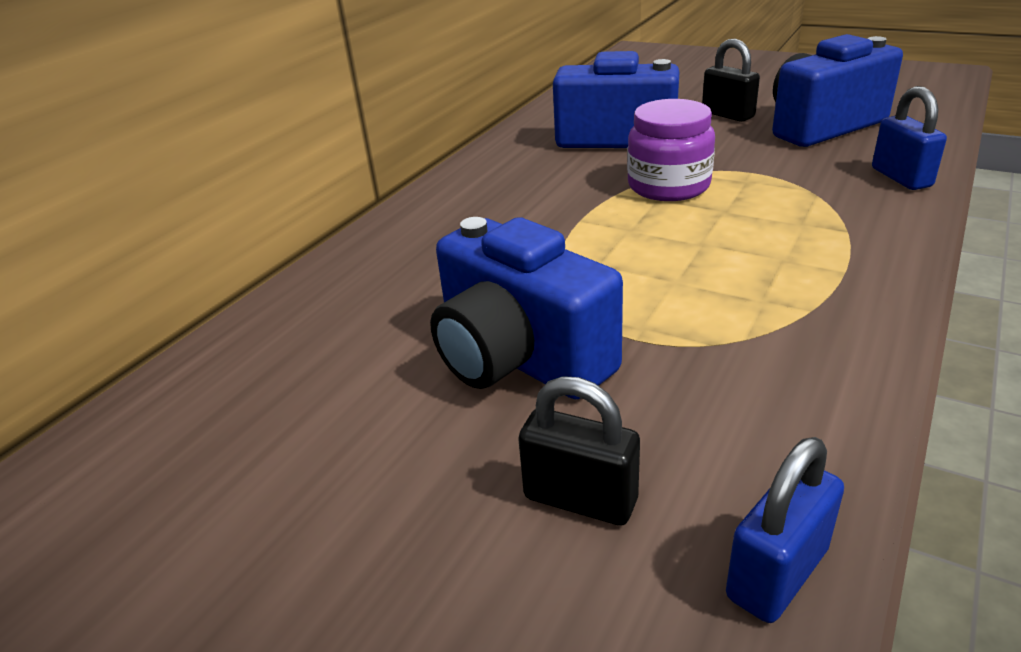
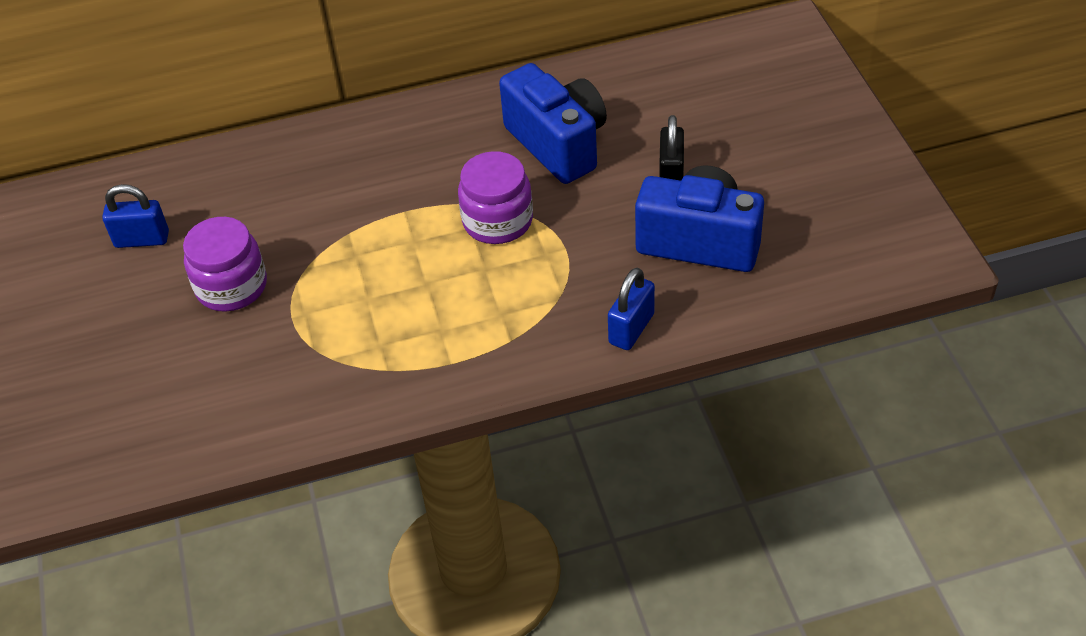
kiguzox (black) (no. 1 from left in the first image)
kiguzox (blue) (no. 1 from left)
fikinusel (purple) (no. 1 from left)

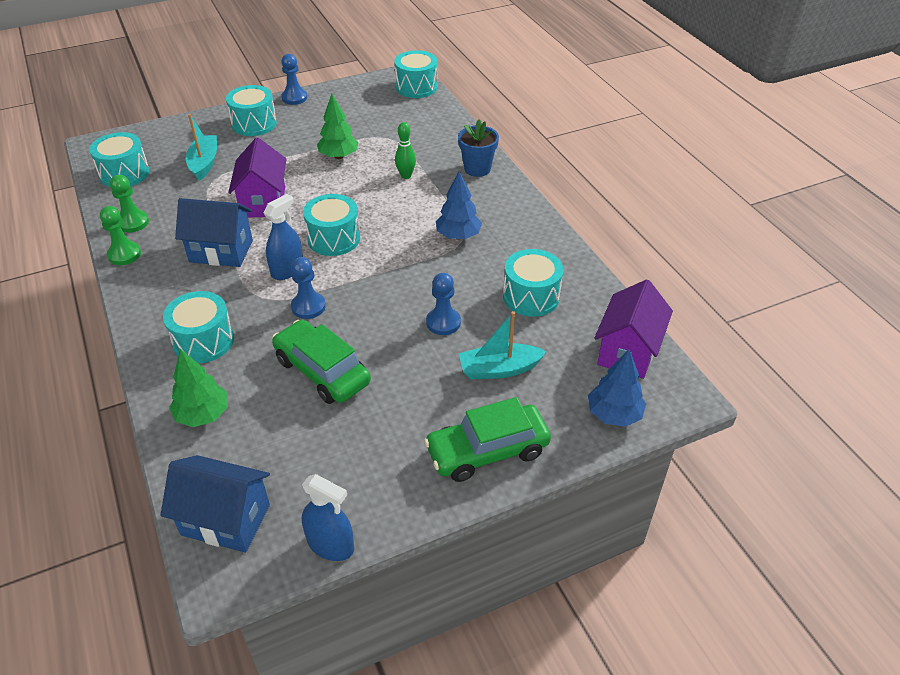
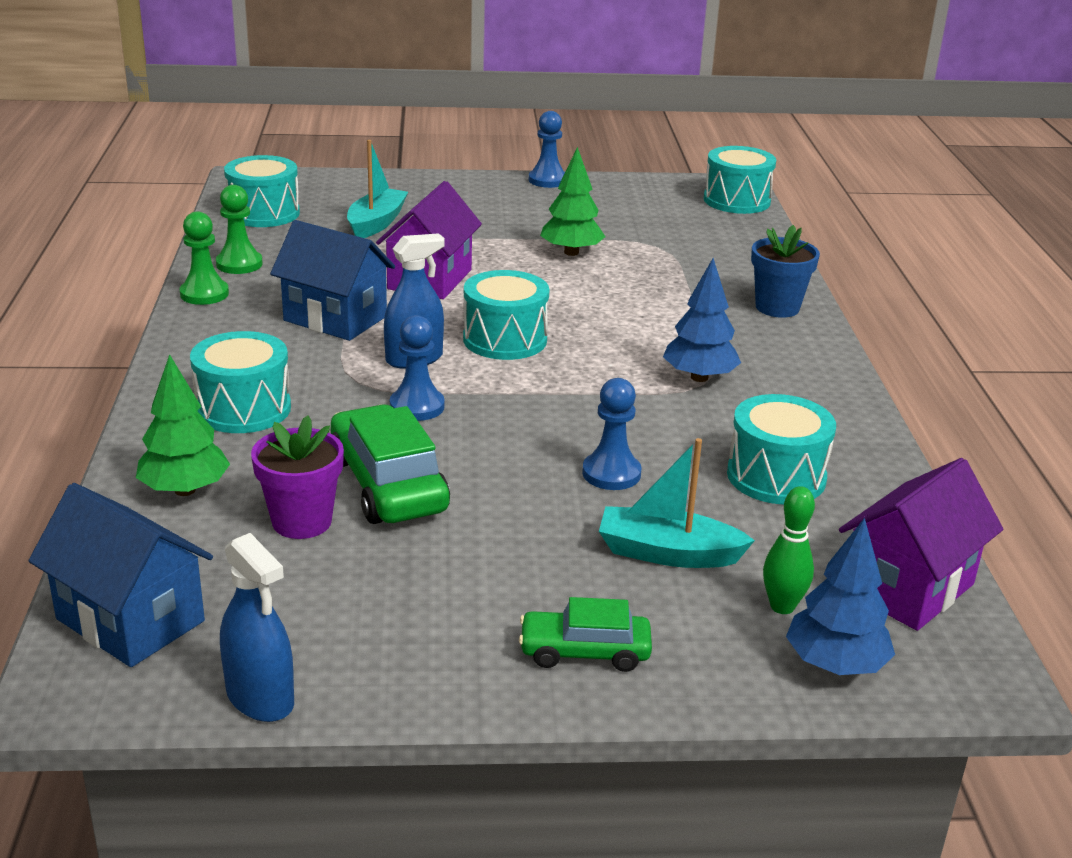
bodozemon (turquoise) (no. 3 from left in the first image)
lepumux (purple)
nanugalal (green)
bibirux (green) (no. 2 from left)

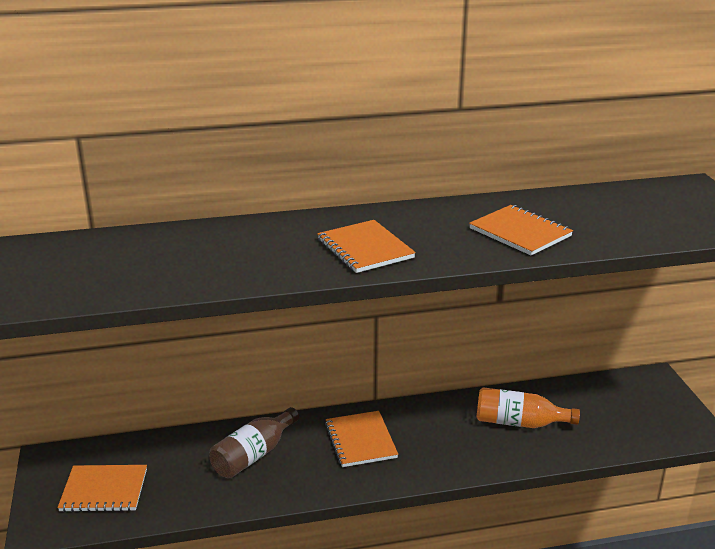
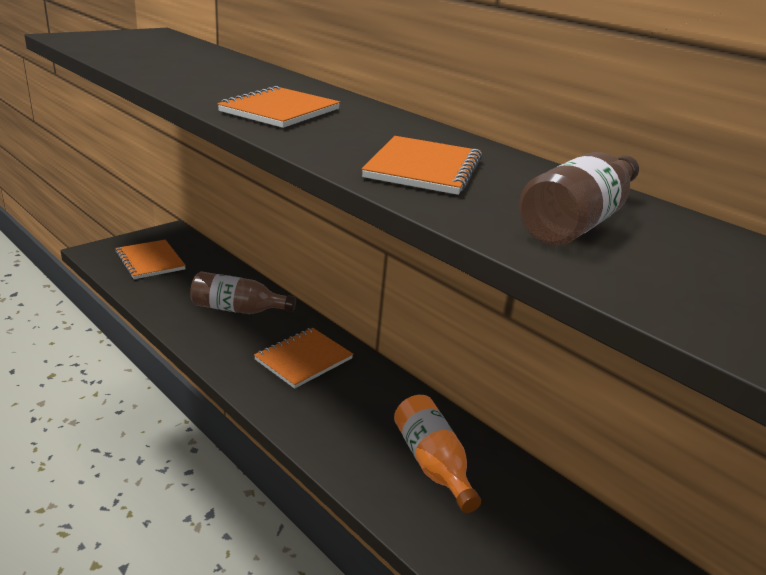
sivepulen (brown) (no. 2 from left)

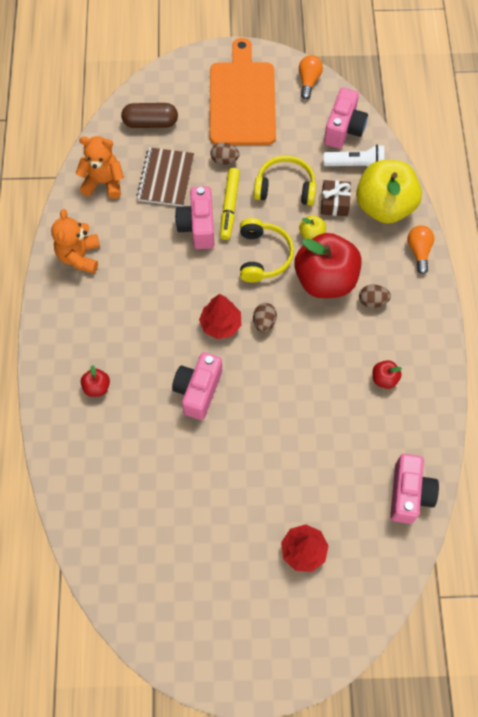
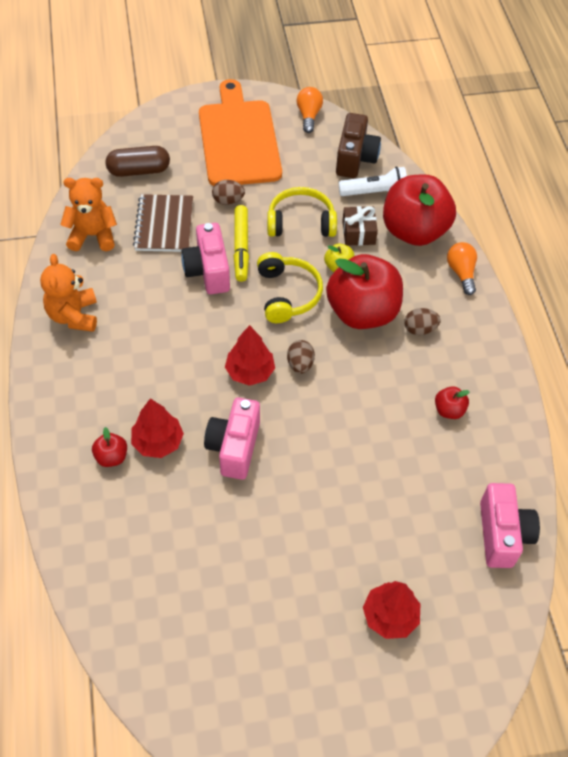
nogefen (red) (no. 1 from left)
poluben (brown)
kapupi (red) (no. 3 from left)

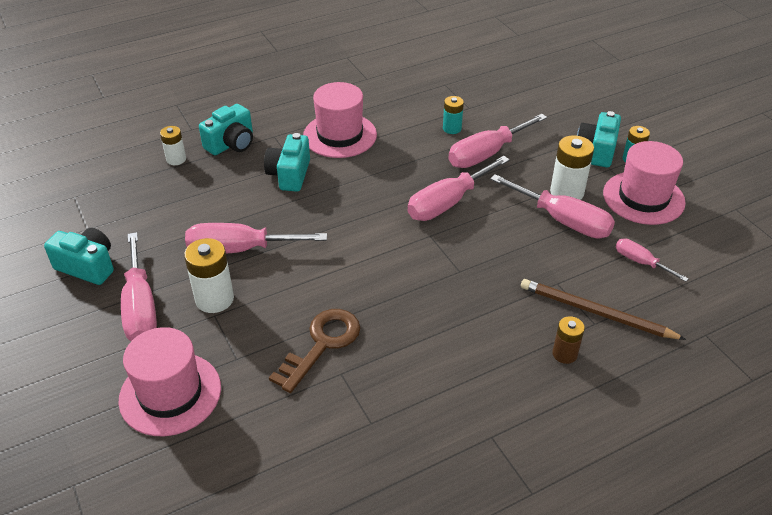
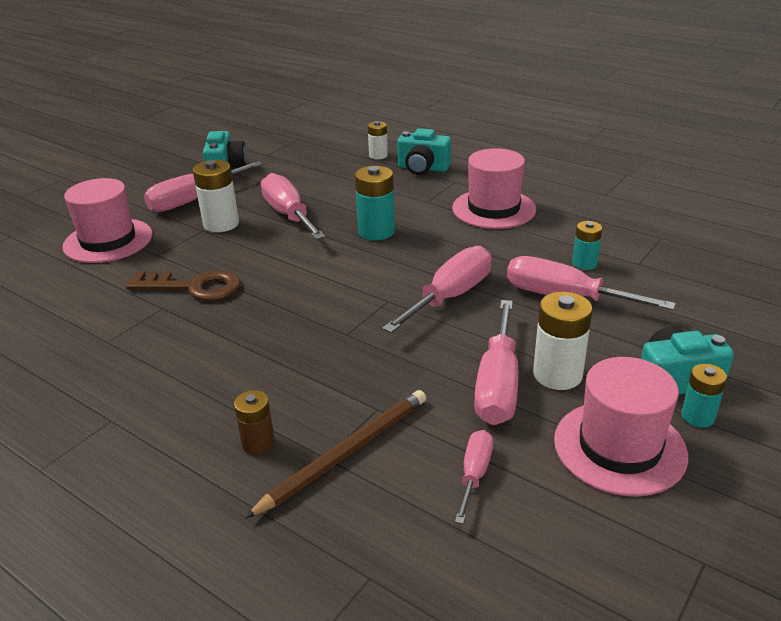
poluben (turquoise) (no. 3 from left in the first image)
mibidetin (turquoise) (no. 1 from left)
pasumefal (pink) (no. 3 from left)
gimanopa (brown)

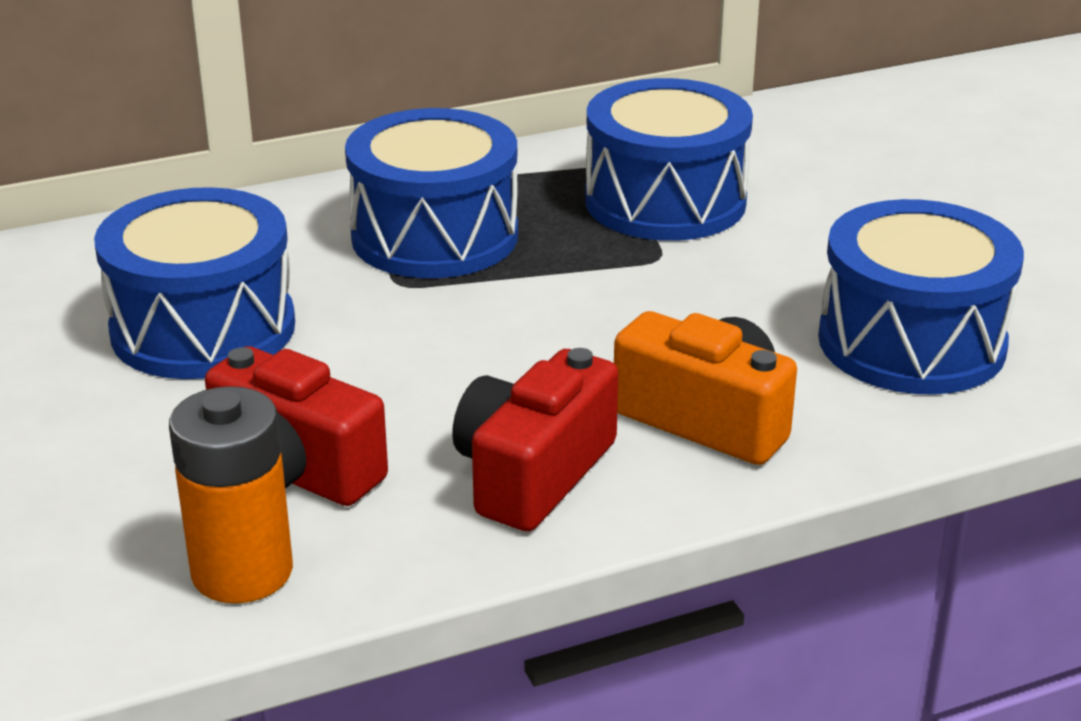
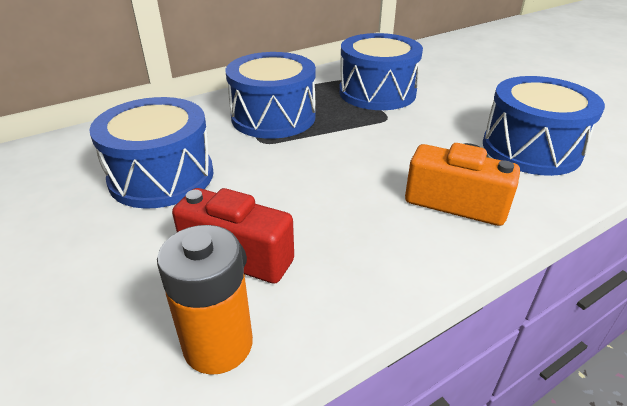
poluben (red) (no. 2 from left in the first image)

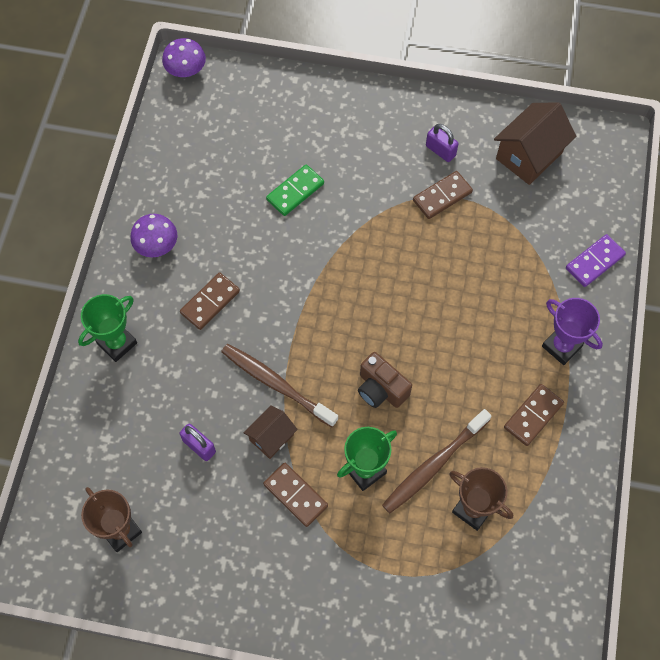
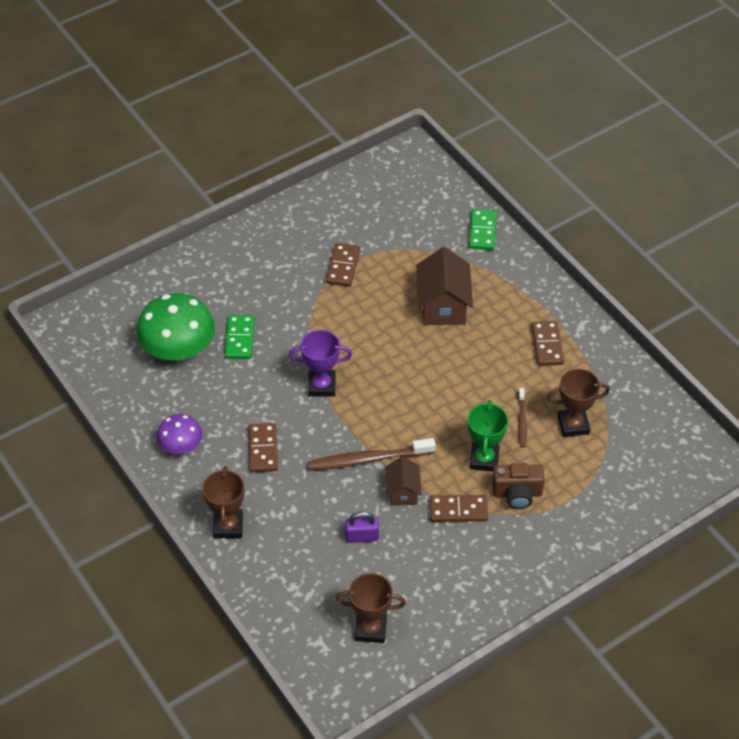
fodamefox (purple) (no. 2 from left in the first image)
kiguzox (purple) (no. 2 from left in the first image)
fodamefox (green)
poluben (brown)
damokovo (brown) (no. 2 from left)
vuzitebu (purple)
vuzitebu (brown) (no. 1 from left)
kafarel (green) (no. 2 from left)
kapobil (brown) (no. 2 from left)

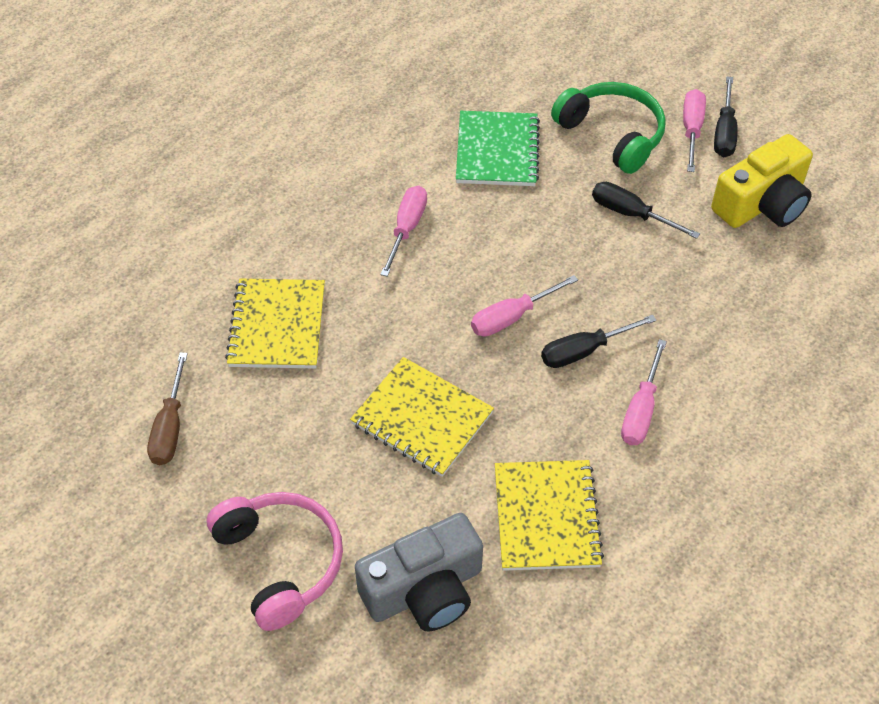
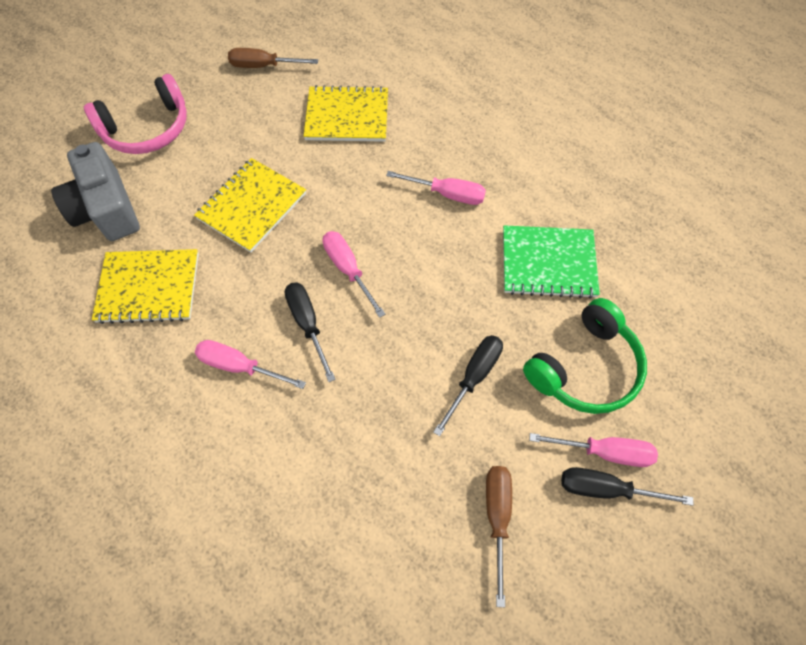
pasumefal (brown) (no. 2 from left)

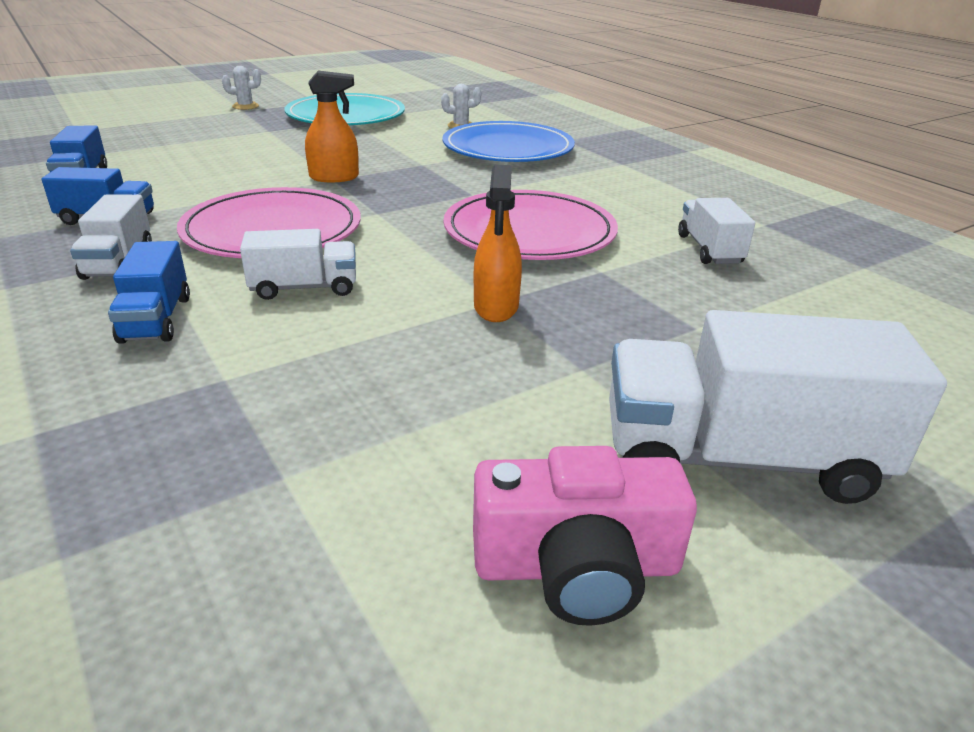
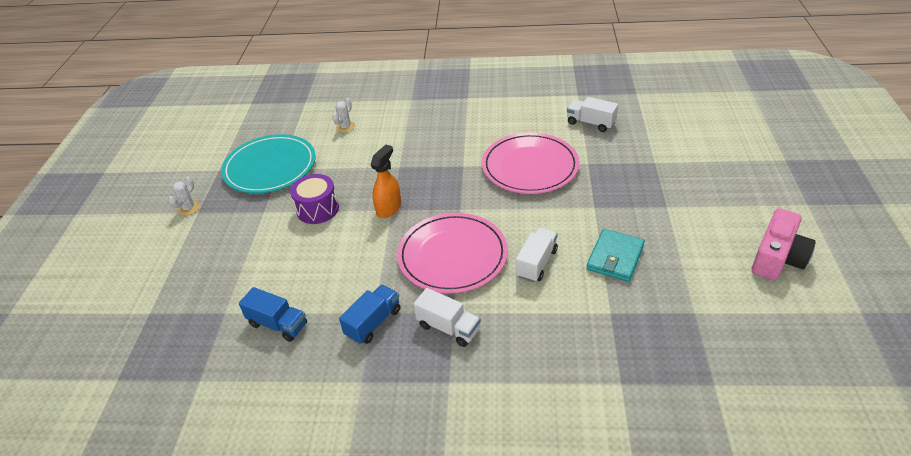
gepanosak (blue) (no. 3 from left in the first image)
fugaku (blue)
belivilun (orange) (no. 2 from left in the first image)
gepanosak (white) (no. 4 from left in the first image)
bodozemon (purple)
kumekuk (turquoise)

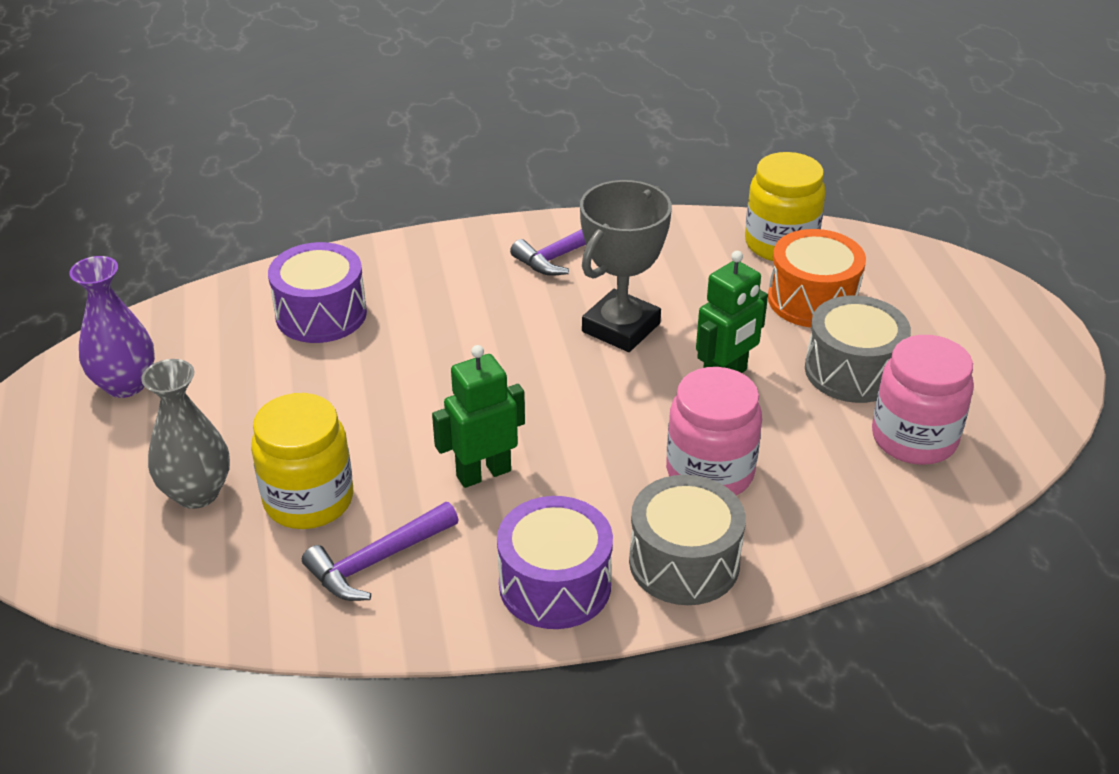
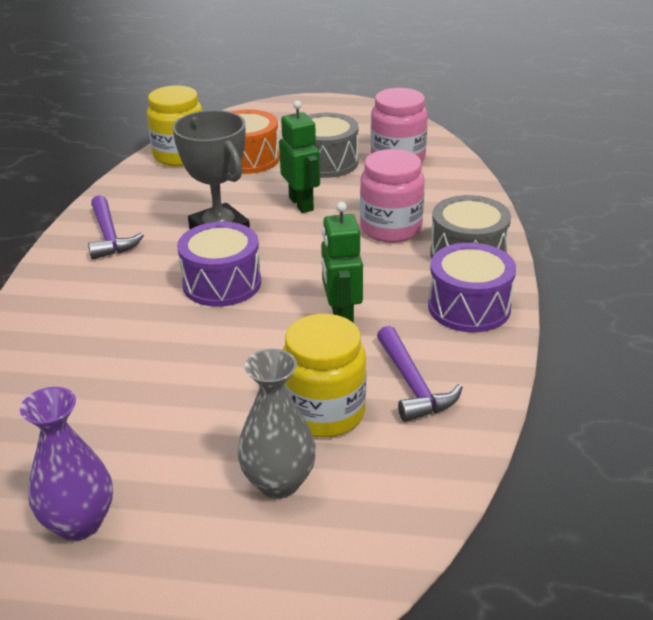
bodozemon (purple) (no. 1 from left)

